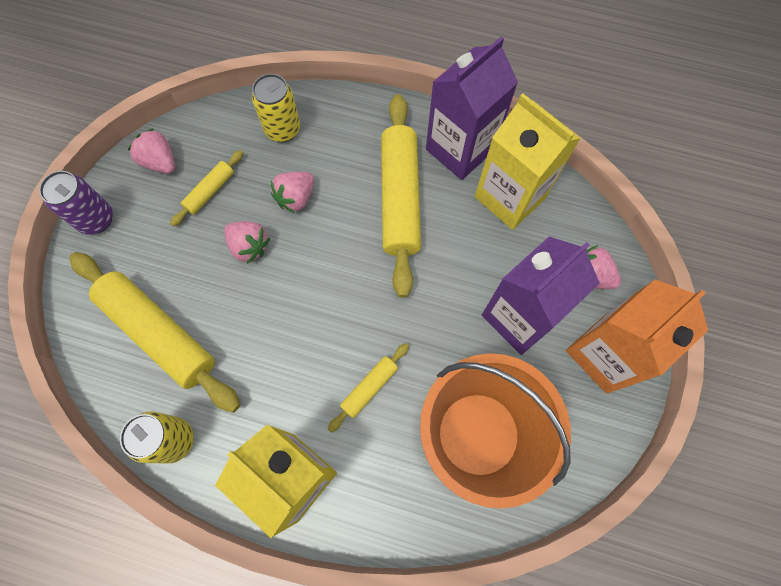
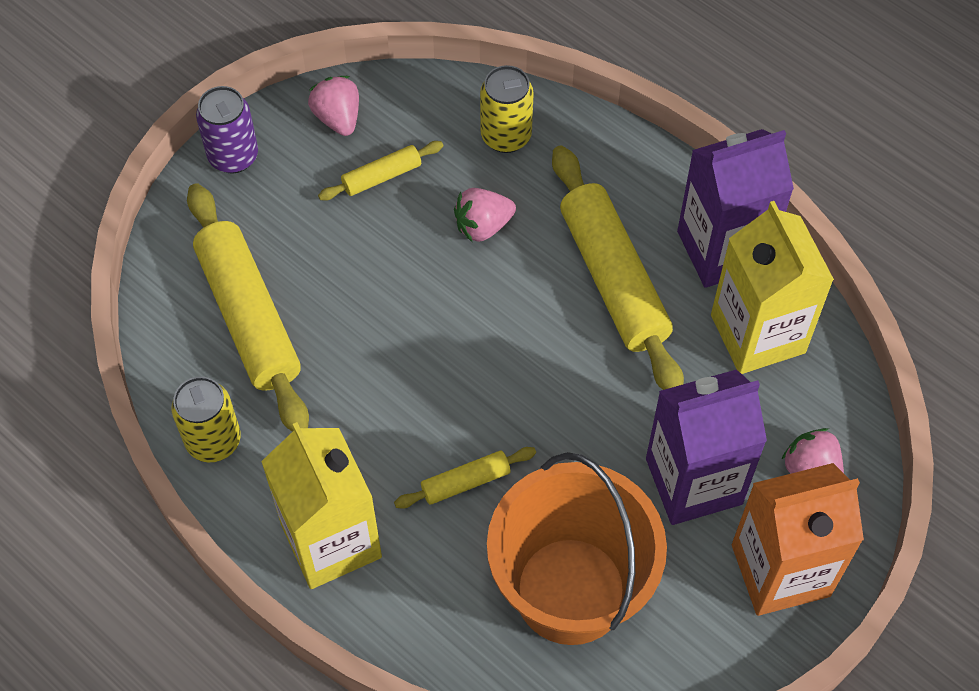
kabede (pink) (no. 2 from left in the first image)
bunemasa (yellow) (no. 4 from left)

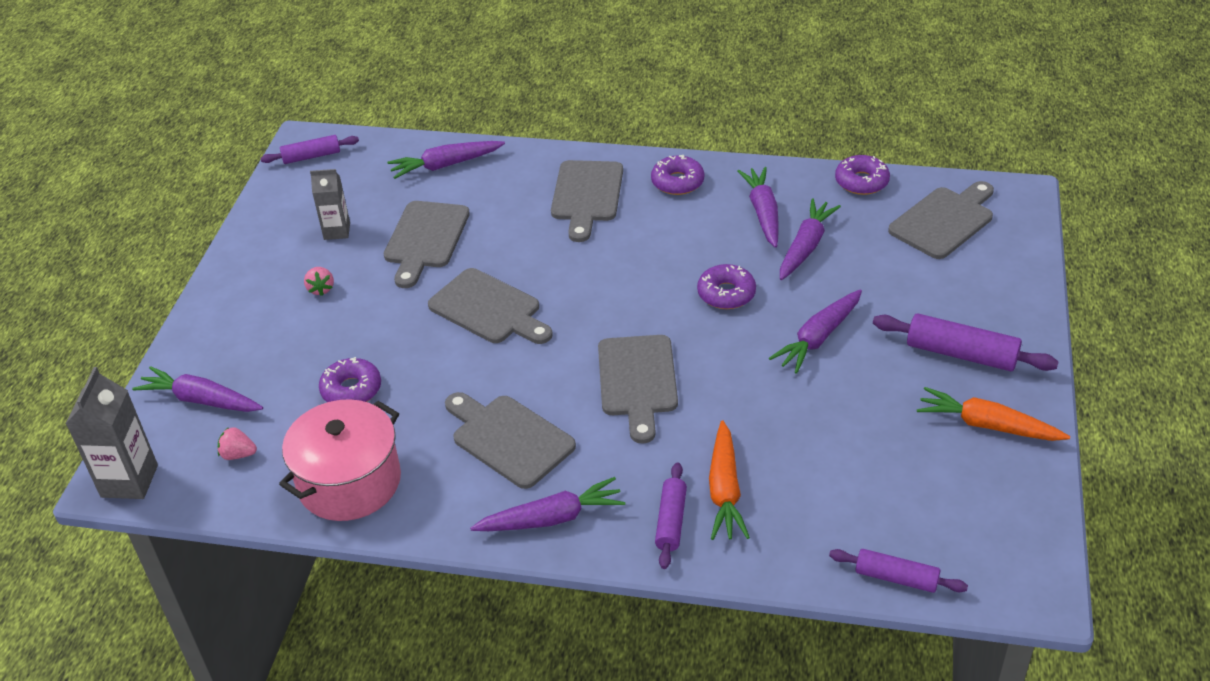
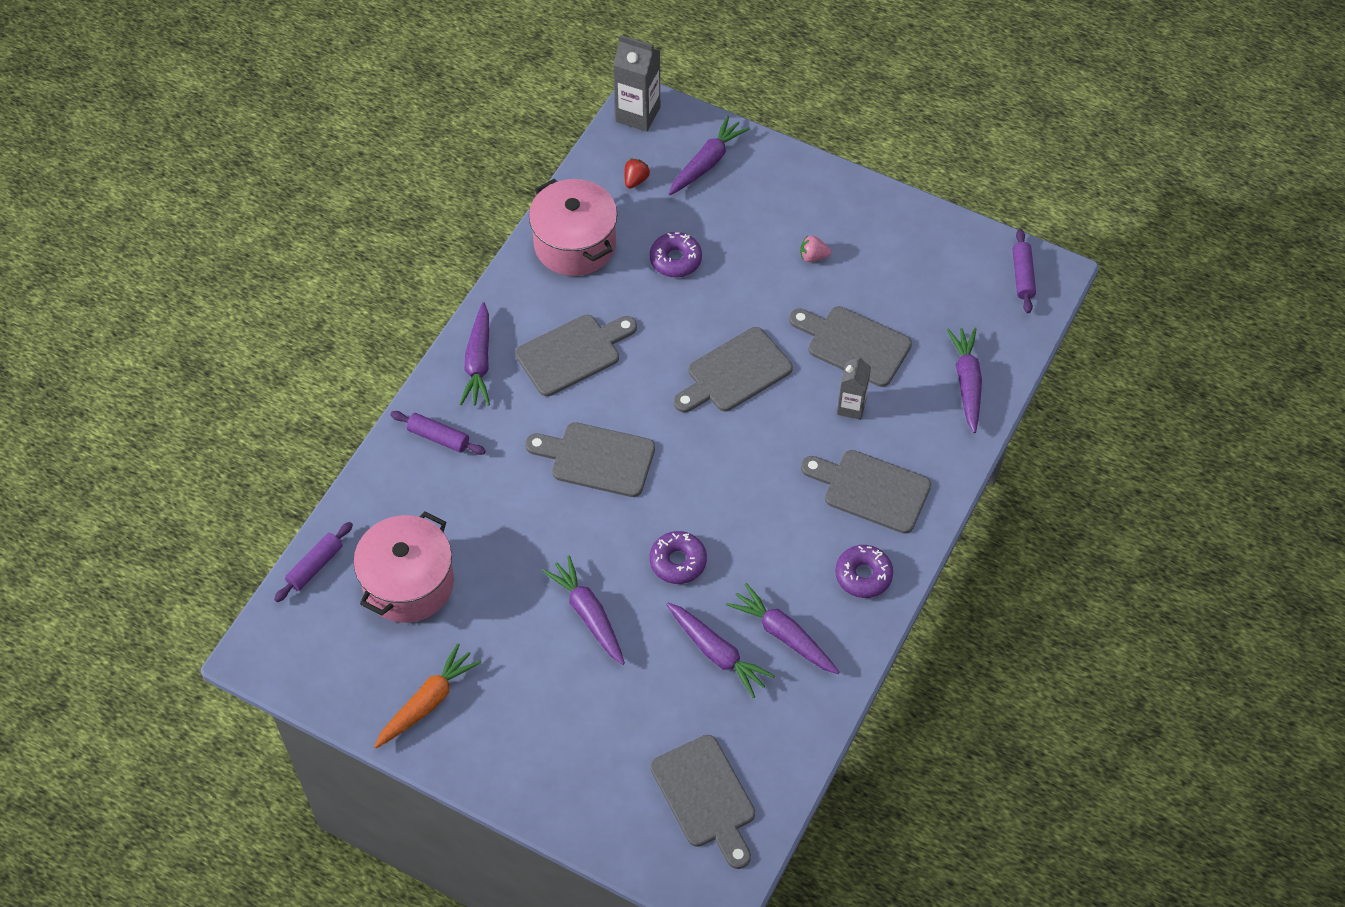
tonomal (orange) (no. 1 from left in the first image)
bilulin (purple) (no. 4 from left in the first image)
bunemasa (purple) (no. 4 from left in the first image)
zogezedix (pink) (no. 1 from left)
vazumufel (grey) (no. 2 from left)
kabede (red)
tonomal (purple) (no. 5 from left)

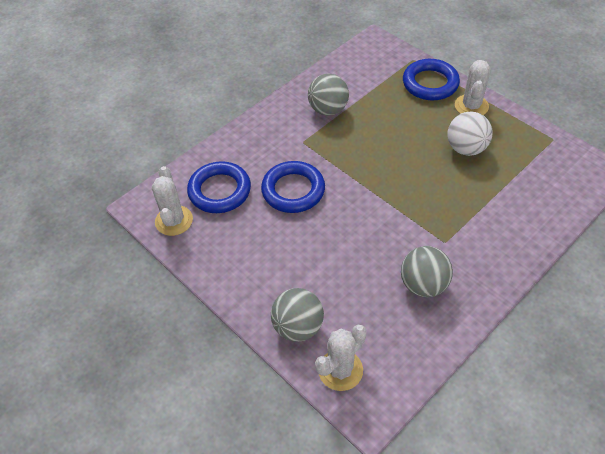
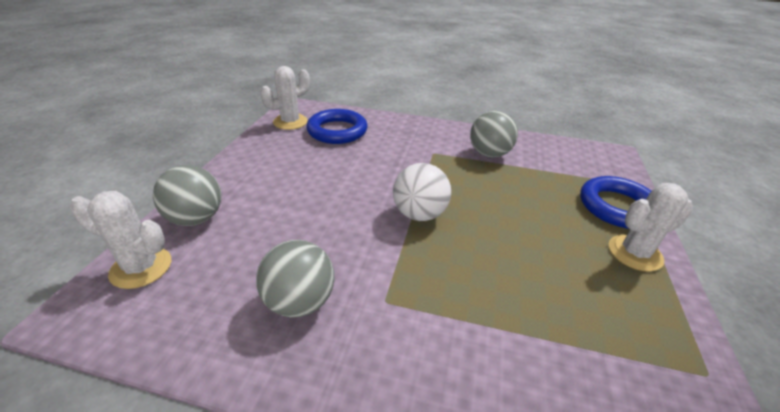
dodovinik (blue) (no. 2 from left in the first image)
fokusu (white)

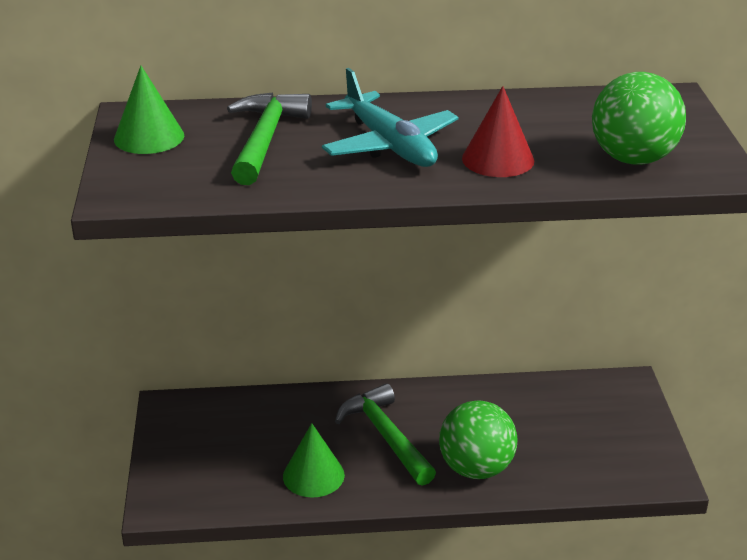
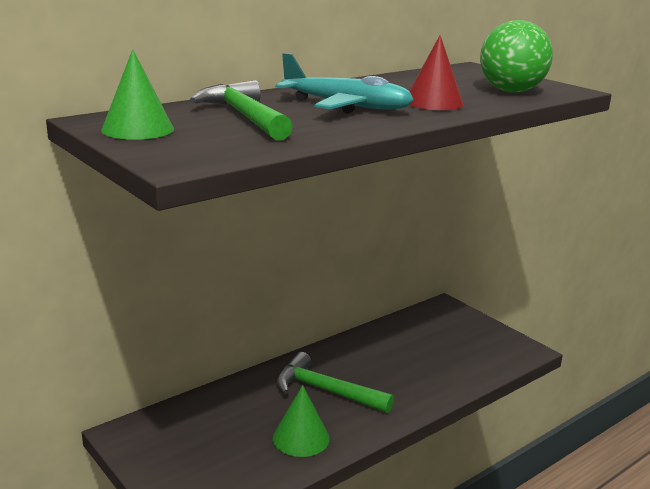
fokusu (green) (no. 1 from left in the first image)

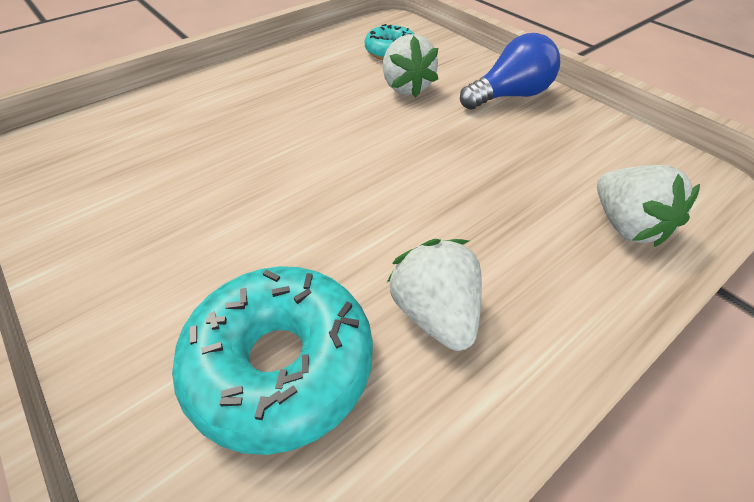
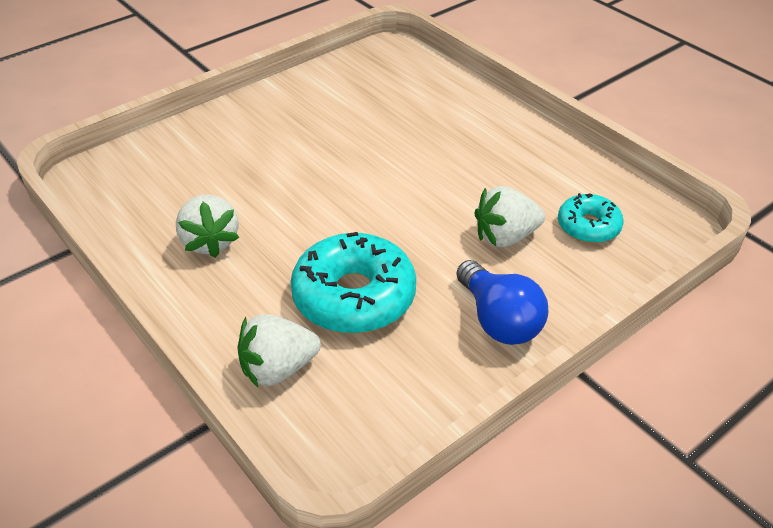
bilulin (turquoise) (no. 1 from left)
kabede (white) (no. 1 from left)

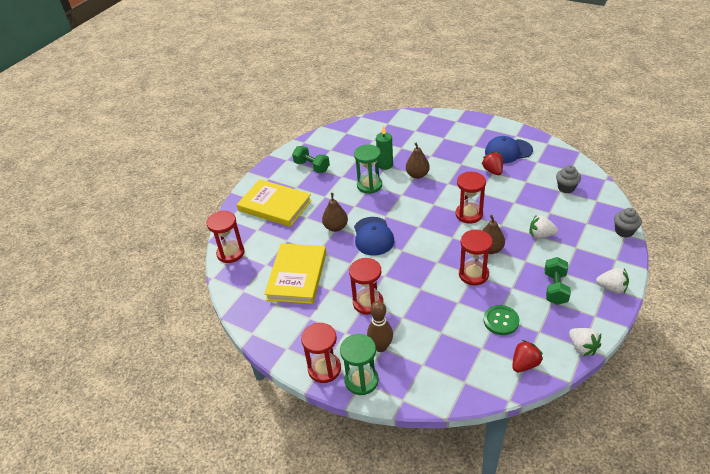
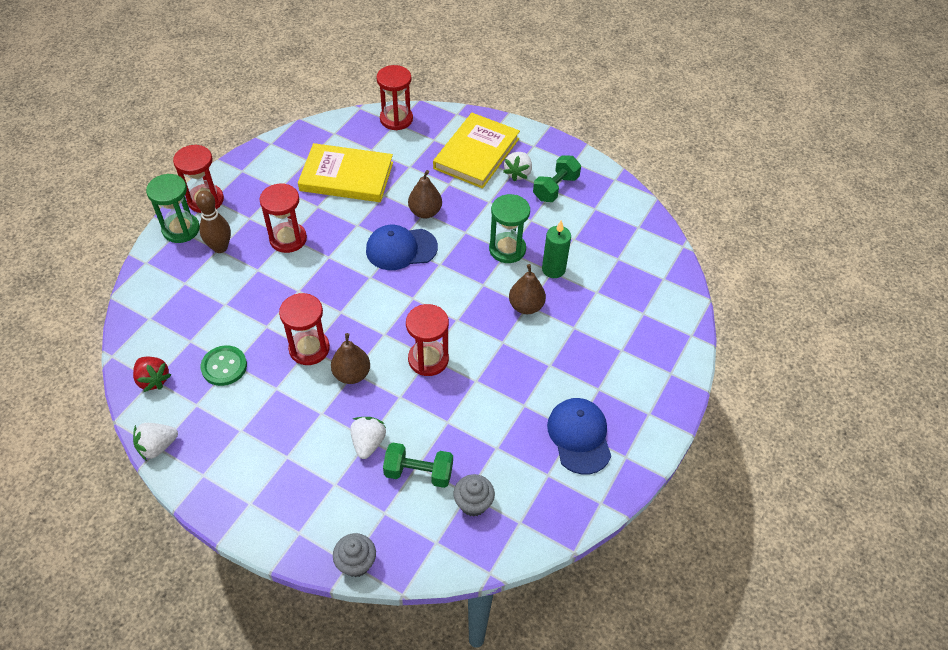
kabede (red) (no. 1 from left in the first image)
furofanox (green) (no. 1 from left)
kabede (white) (no. 3 from left)

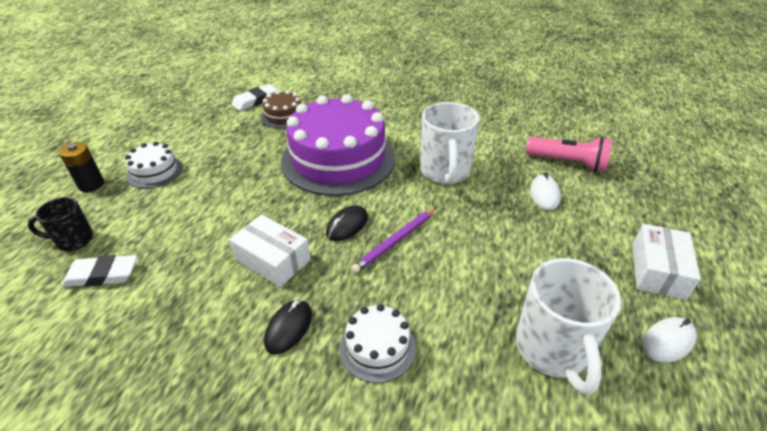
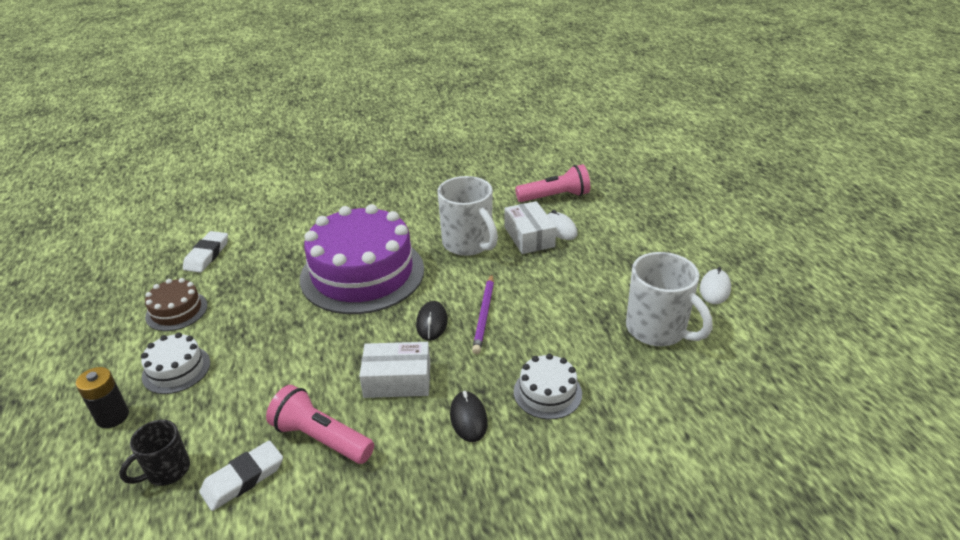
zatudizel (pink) (no. 1 from left)
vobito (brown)
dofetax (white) (no. 2 from left)

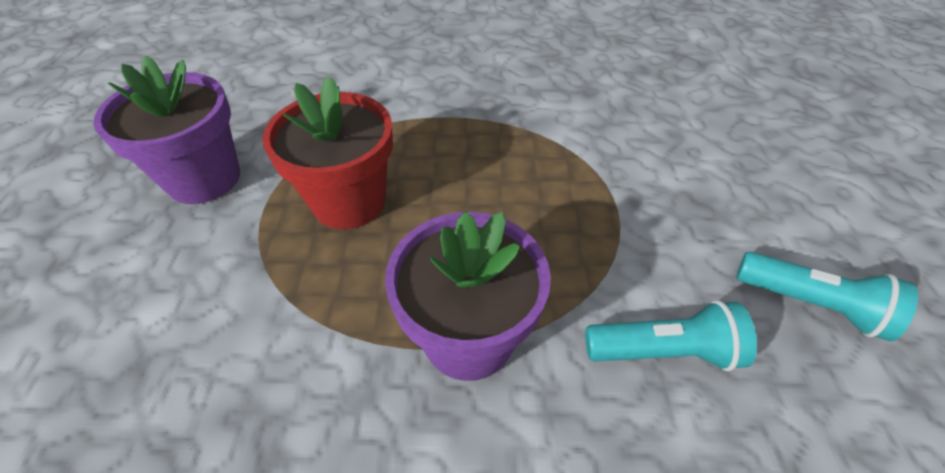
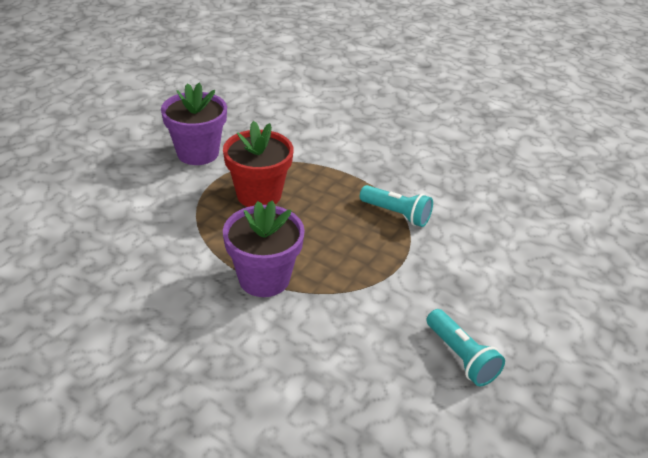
zatudizel (turquoise) (no. 1 from left)

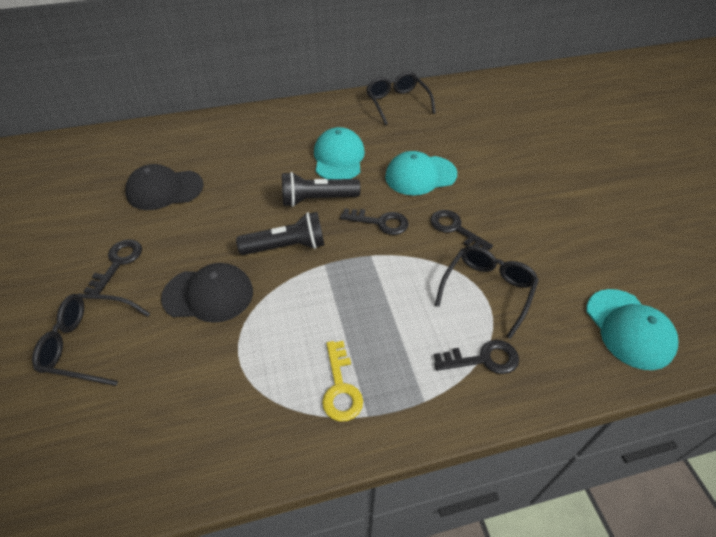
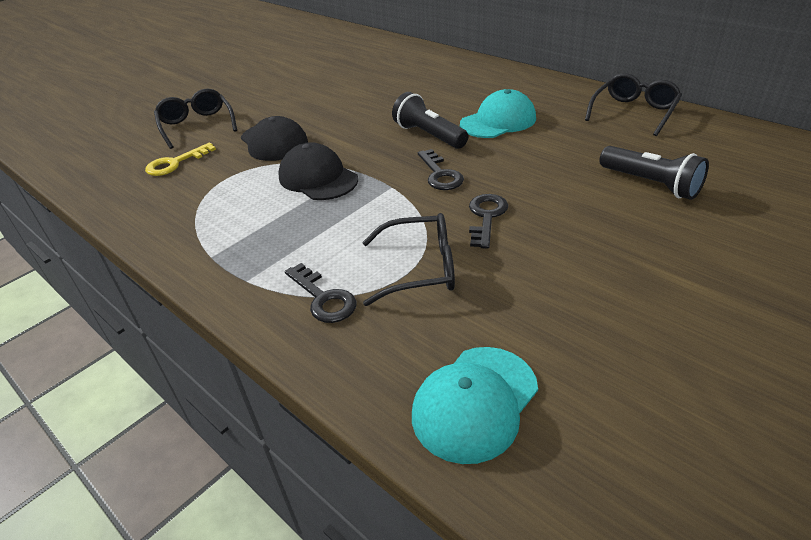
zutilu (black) (no. 1 from left in the first image)
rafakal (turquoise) (no. 2 from left in the first image)
rafakal (black) (no. 2 from left)
zatudizel (black) (no. 2 from left)
zutilu (yellow)

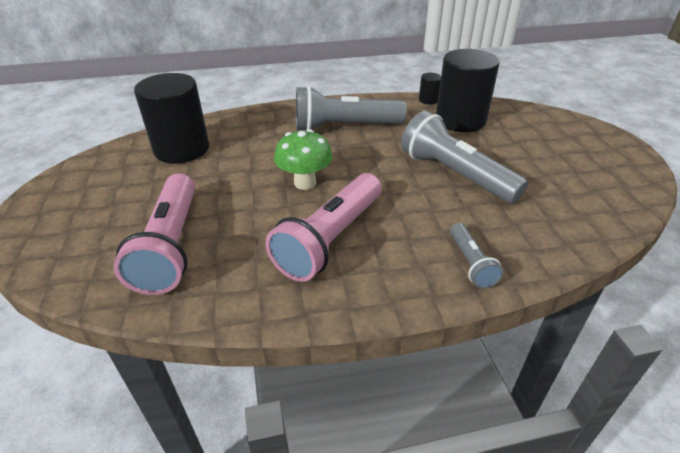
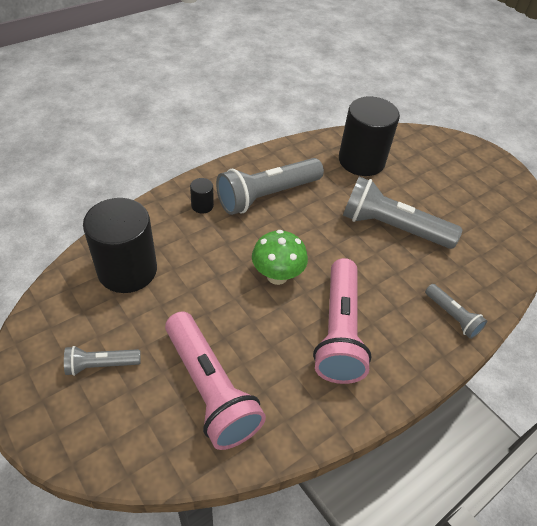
zatudizel (grey) (no. 1 from left)
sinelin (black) (no. 2 from left)

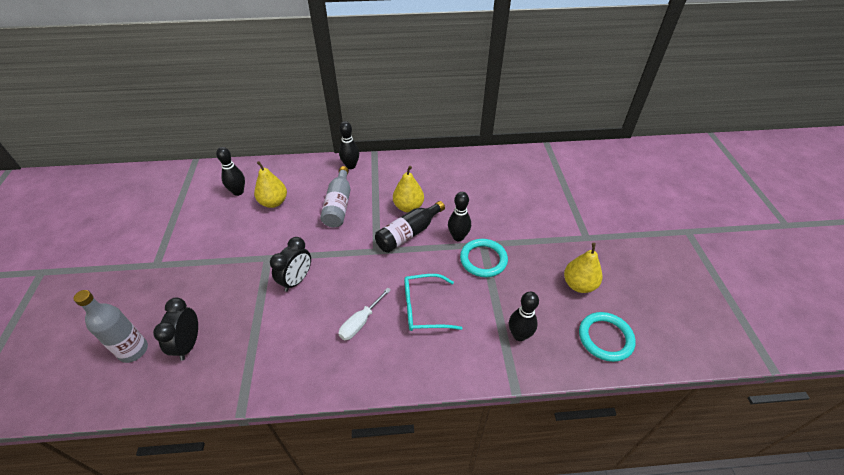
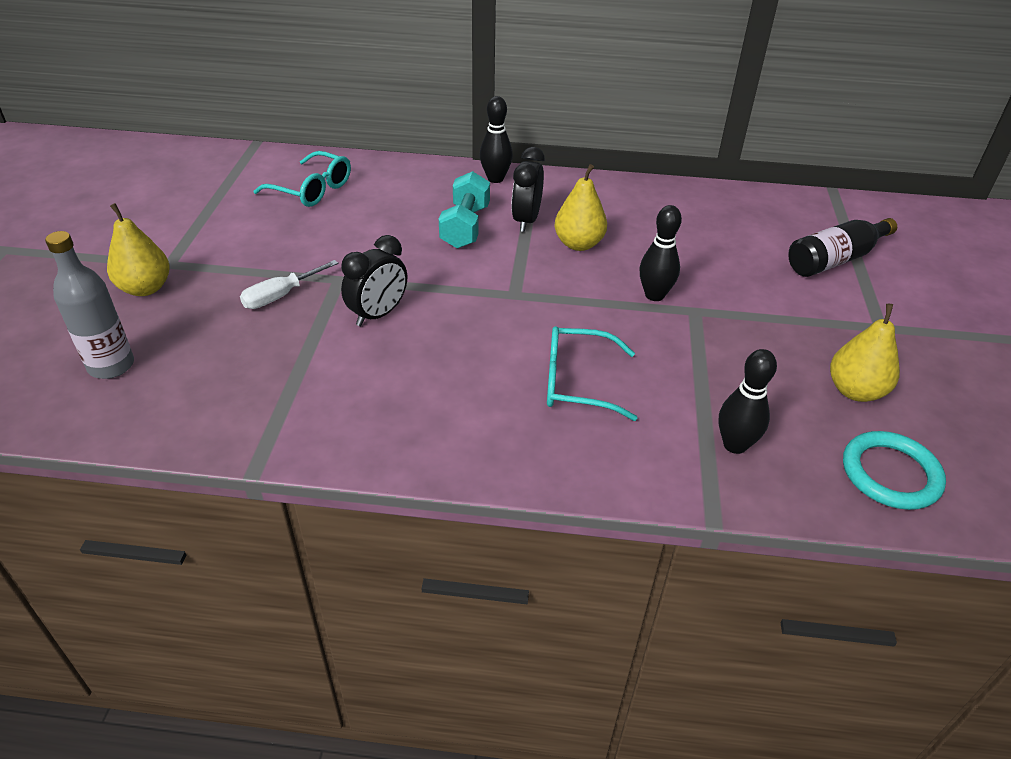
dodovinik (turquoise) (no. 1 from left in the first image)
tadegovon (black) (no. 2 from left)
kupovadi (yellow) (no. 1 from left)
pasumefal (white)
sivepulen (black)
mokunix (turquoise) (no. 1 from left)
furofanox (turquoise)

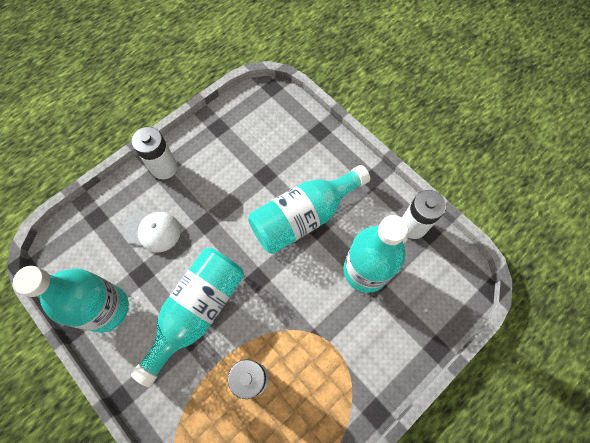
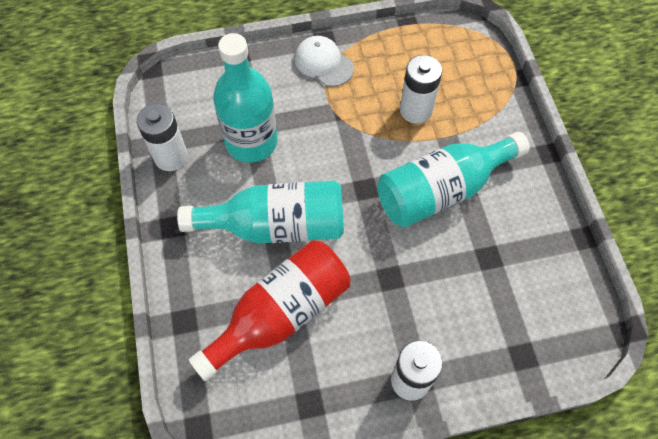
sivepulen (turquoise) (no. 1 from left in the first image)
sivepulen (red)
rafakal (white)

